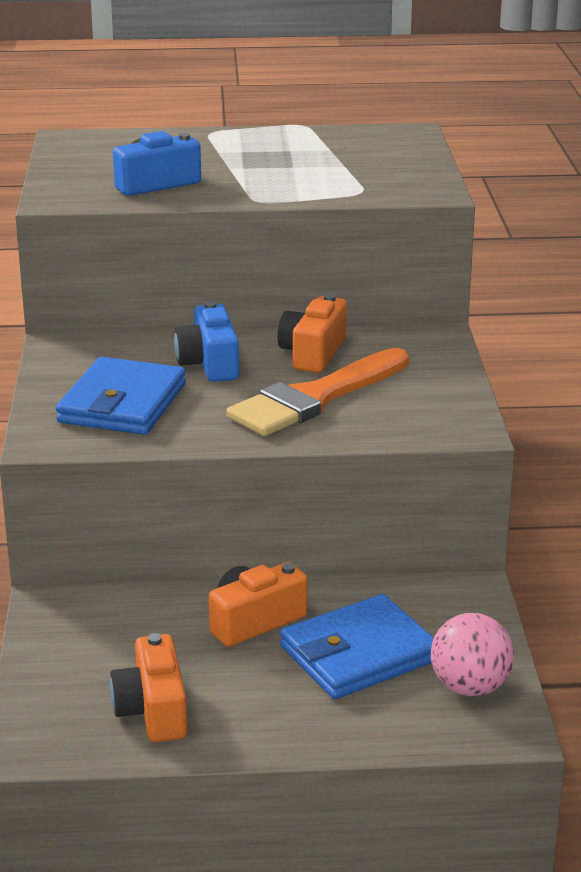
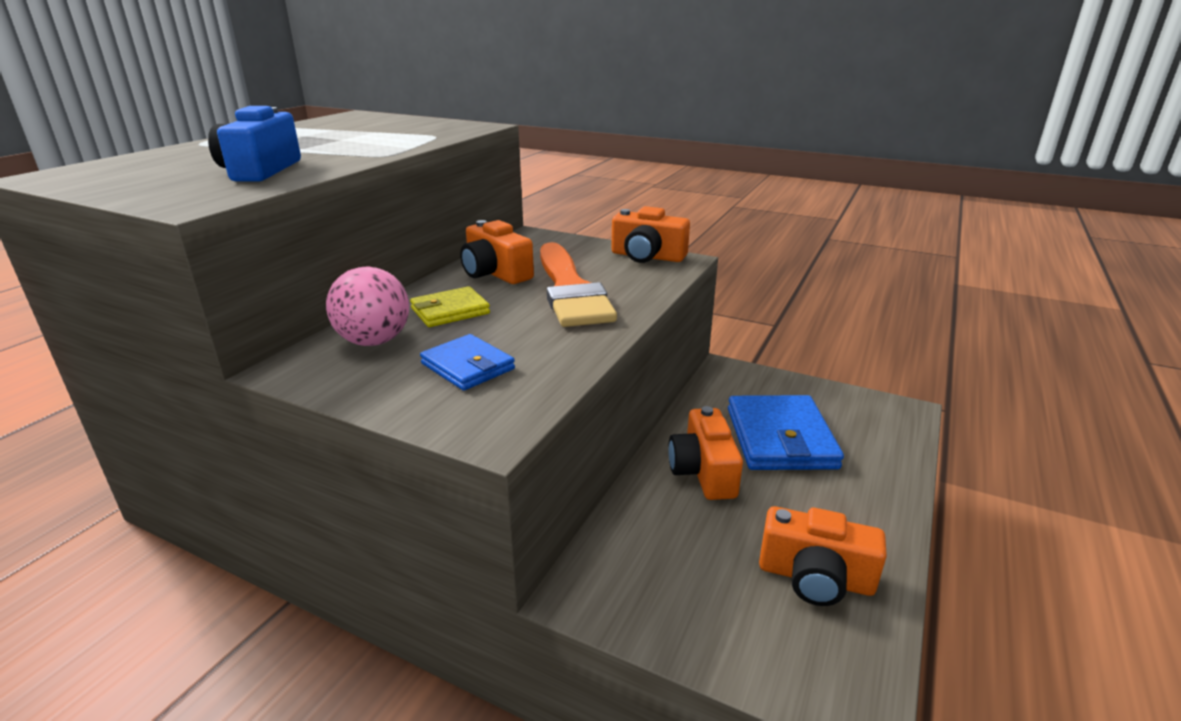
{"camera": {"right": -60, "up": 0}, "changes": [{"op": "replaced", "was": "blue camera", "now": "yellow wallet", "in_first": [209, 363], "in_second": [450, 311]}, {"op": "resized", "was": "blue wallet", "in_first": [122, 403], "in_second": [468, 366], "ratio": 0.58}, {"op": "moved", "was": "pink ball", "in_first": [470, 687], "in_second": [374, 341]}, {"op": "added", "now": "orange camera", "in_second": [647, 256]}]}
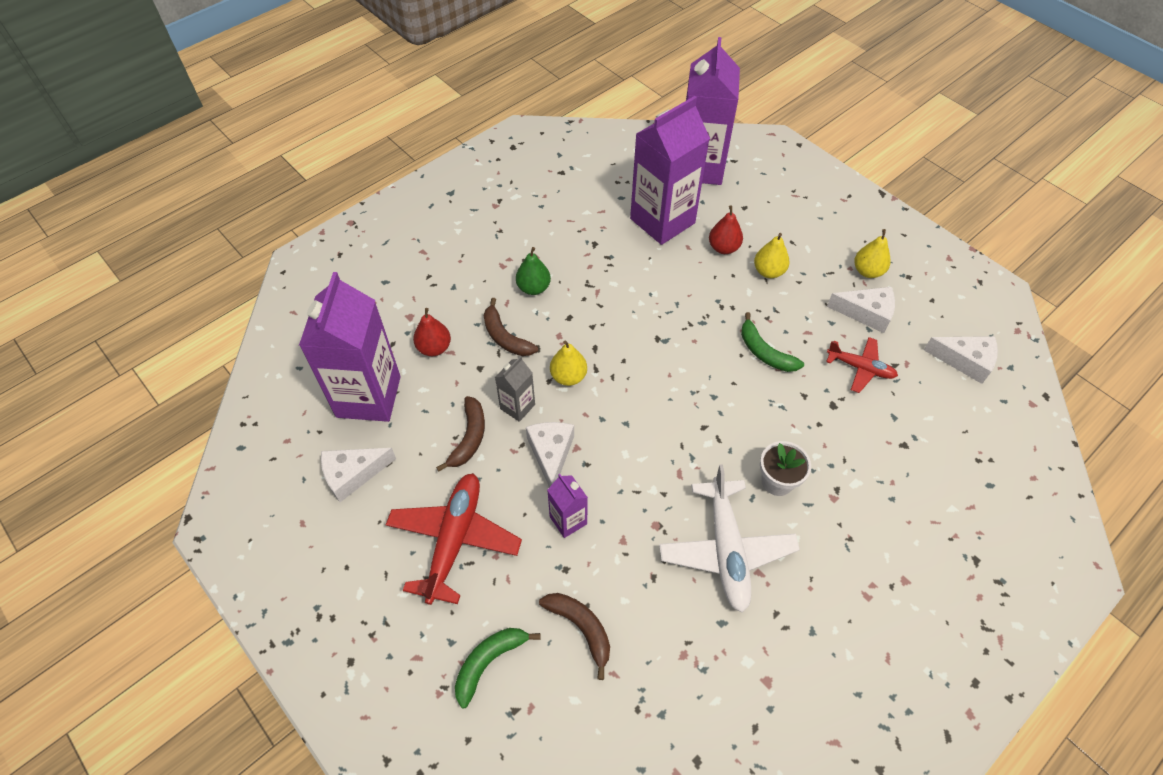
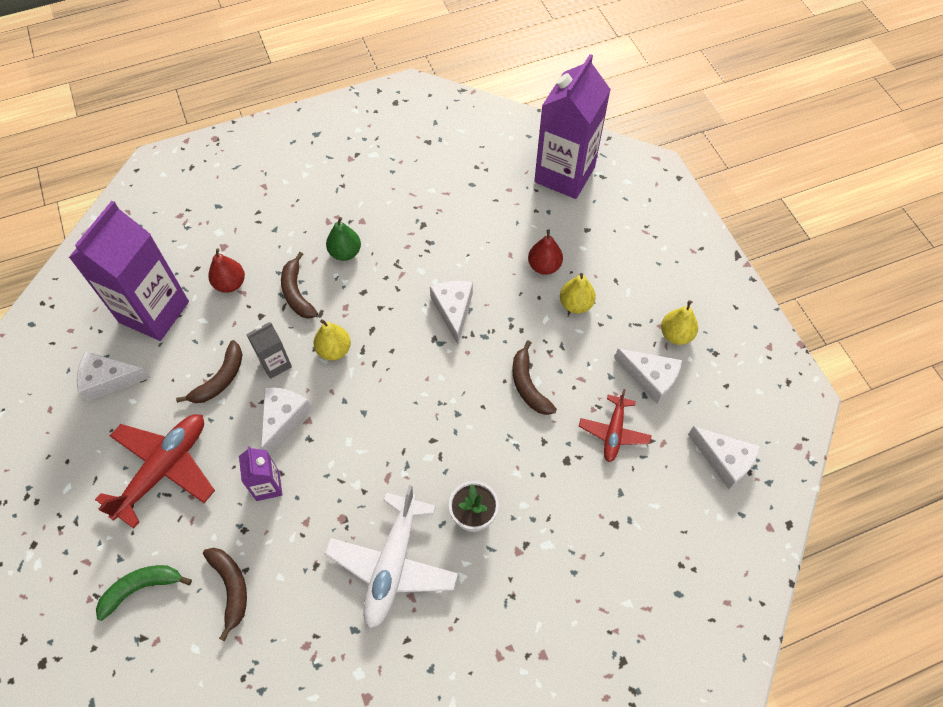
{"camera": {"right": 20, "up": 5}, "changes": [{"op": "removed", "was": "purple carton", "in_first": [662, 221]}, {"op": "recoloured", "was": "green banana", "now": "brown banana", "in_first": [764, 352], "in_second": [528, 385]}, {"op": "turned", "was": "red plane", "in_first": [860, 368], "in_second": [613, 432], "clockwise": 60}, {"op": "added", "now": "white cheese", "in_second": [453, 310]}]}
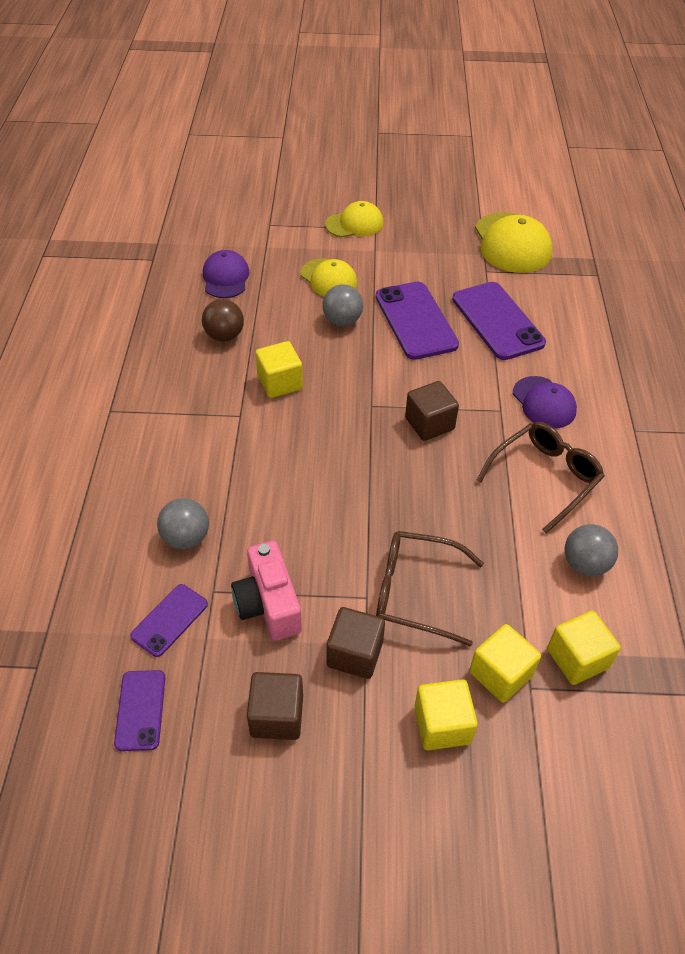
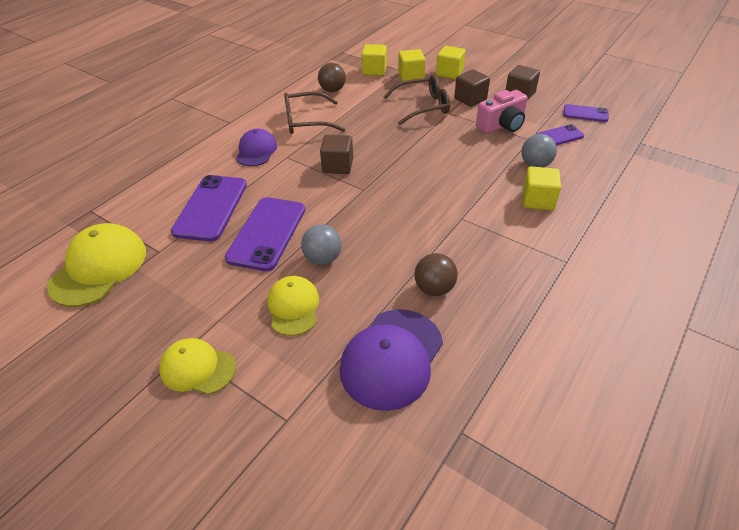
{"camera": {"right": -145, "up": -5}, "changes": [{"op": "resized", "was": "purple cap", "in_first": [225, 278], "in_second": [392, 358], "ratio": 1.58}, {"op": "moved", "was": "yellow cube", "in_first": [280, 383], "in_second": [537, 200]}, {"op": "recoloured", "was": "grey ball", "now": "brown ball", "in_first": [585, 564], "in_second": [332, 90]}, {"op": "turned", "was": "brown glasses", "in_first": [415, 592], "in_second": [423, 107], "clockwise": -60}, {"op": "turned", "was": "pink camera", "in_first": [268, 604], "in_second": [502, 125], "clockwise": 45}, {"op": "turned", "was": "purple phone", "in_first": [140, 710], "in_second": [585, 113], "clockwise": 75}]}
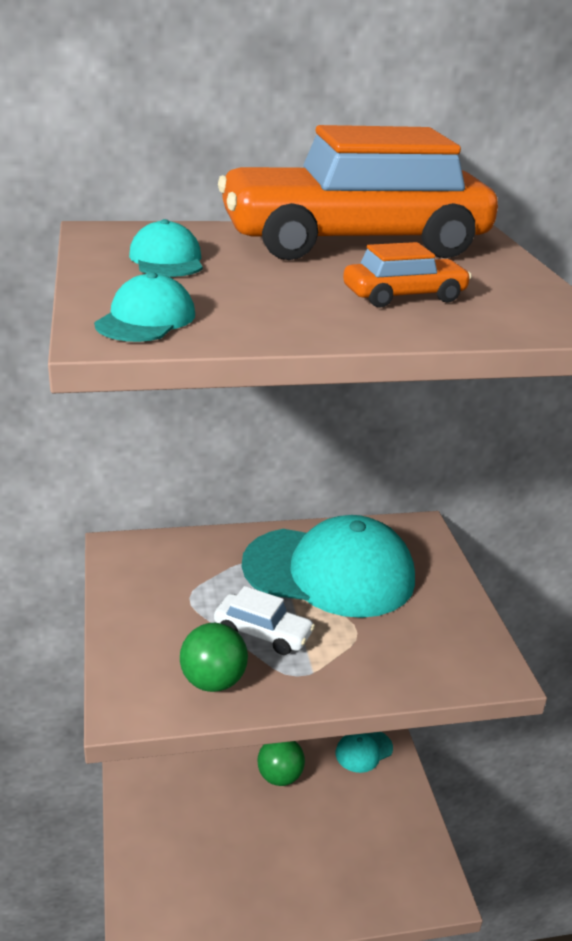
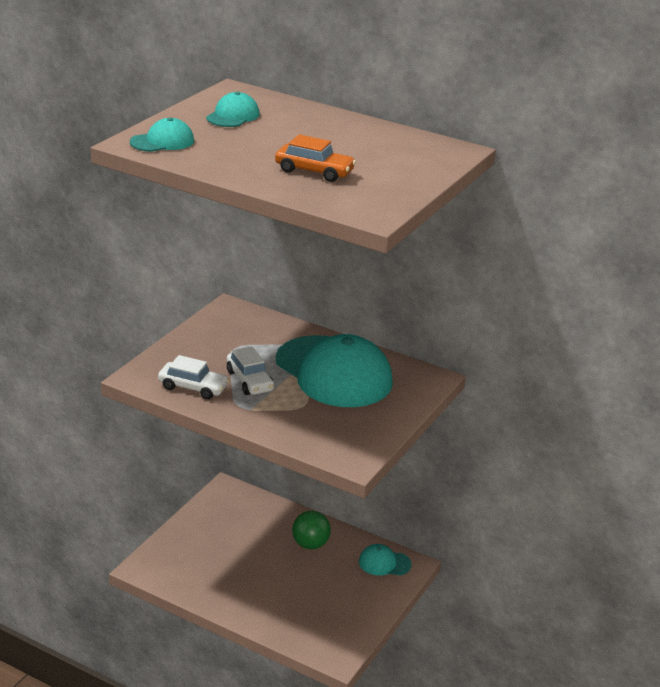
{"camera": {"right": 40, "up": 0}, "changes": [{"op": "removed", "was": "orange car", "in_first": [353, 242]}, {"op": "replaced", "was": "green ball", "now": "white car", "in_first": [213, 681], "in_second": [193, 387]}]}
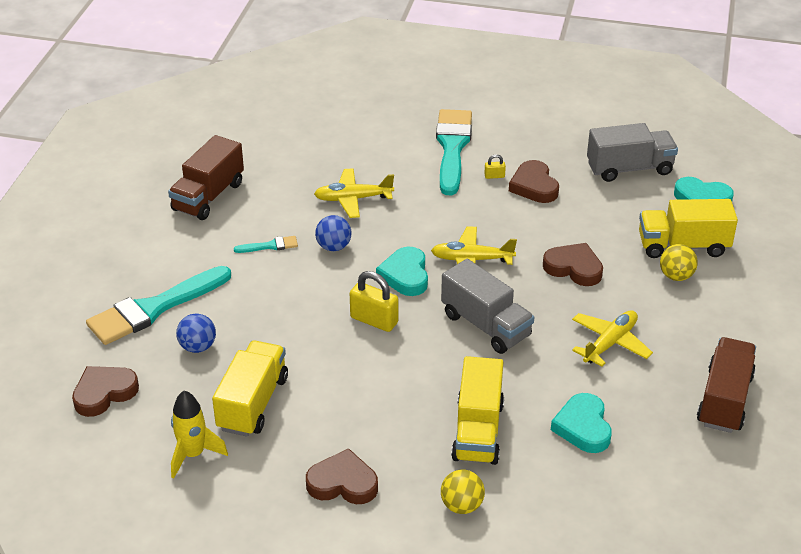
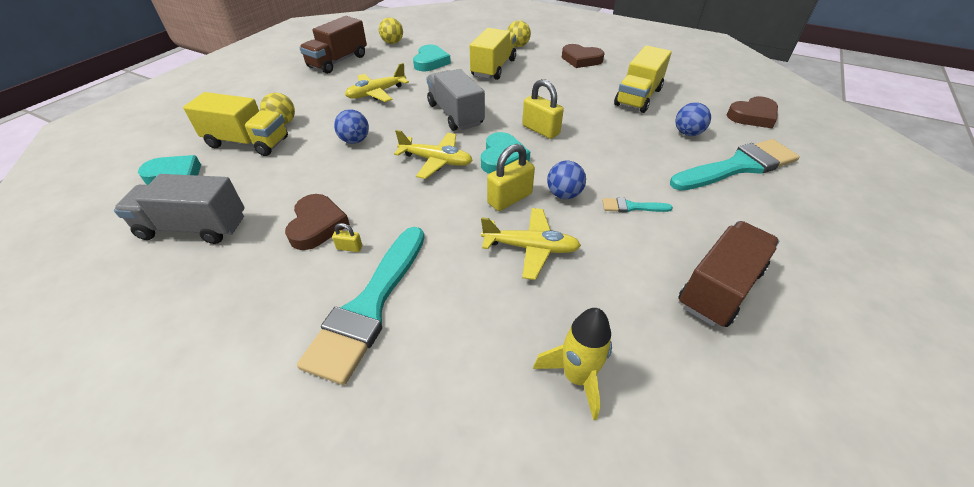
{"camera": {"right": -165, "up": 5}, "changes": [{"op": "replaced", "was": "brown heart", "now": "blue ball", "in_first": [574, 268], "in_second": [355, 141]}, {"op": "moved", "was": "yellow rocket", "in_first": [193, 455], "in_second": [576, 377]}, {"op": "added", "now": "yellow ball", "in_second": [392, 43]}, {"op": "added", "now": "yellow padlock", "in_second": [509, 198]}]}
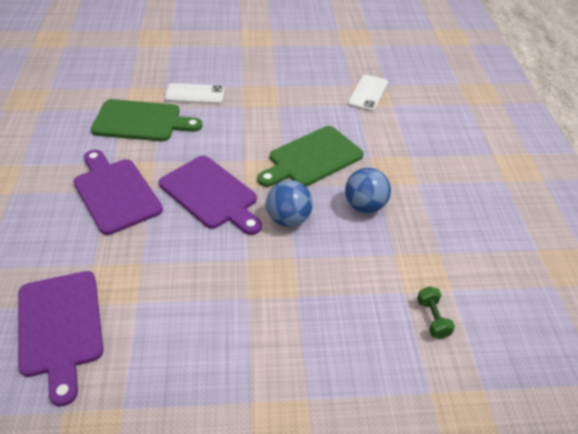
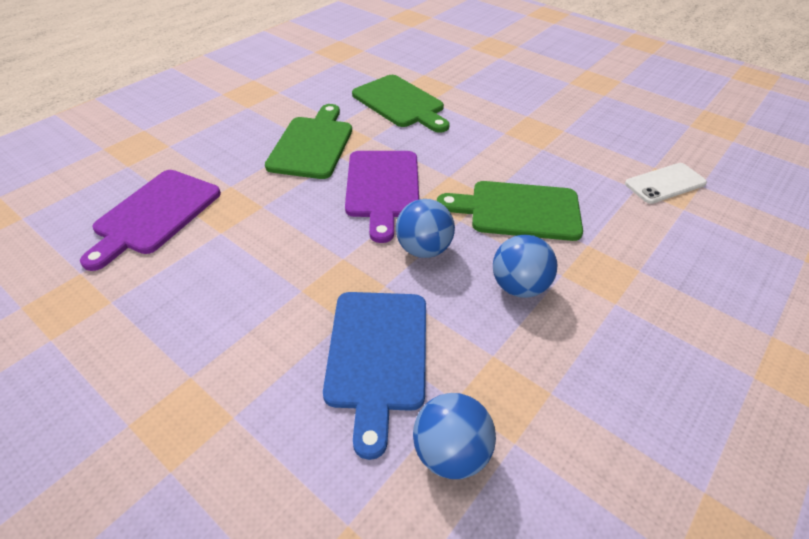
{"camera": {"right": 45, "up": 0}, "changes": [{"op": "removed", "was": "white phone", "in_first": [195, 94]}, {"op": "recoloured", "was": "purple cutting board", "now": "green cutting board", "in_first": [115, 193], "in_second": [312, 144]}, {"op": "replaced", "was": "green dumbbell", "now": "blue ball", "in_first": [432, 319], "in_second": [450, 452]}, {"op": "added", "now": "blue cutting board", "in_second": [377, 355]}]}
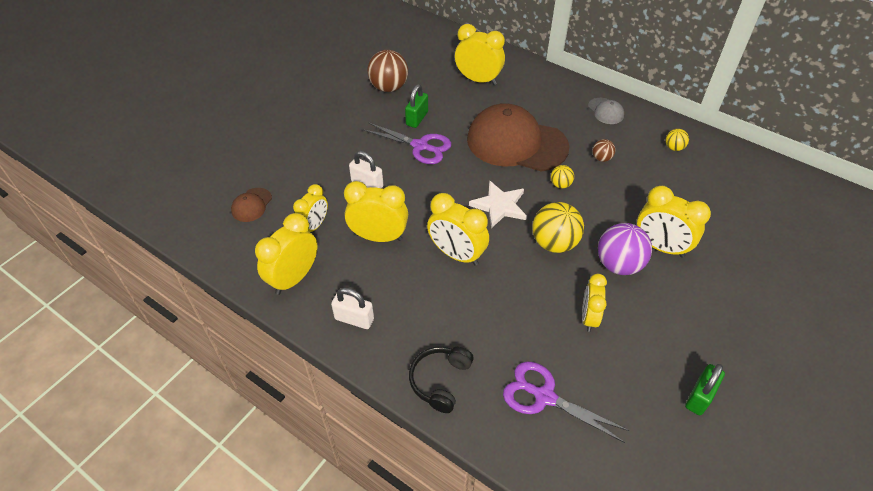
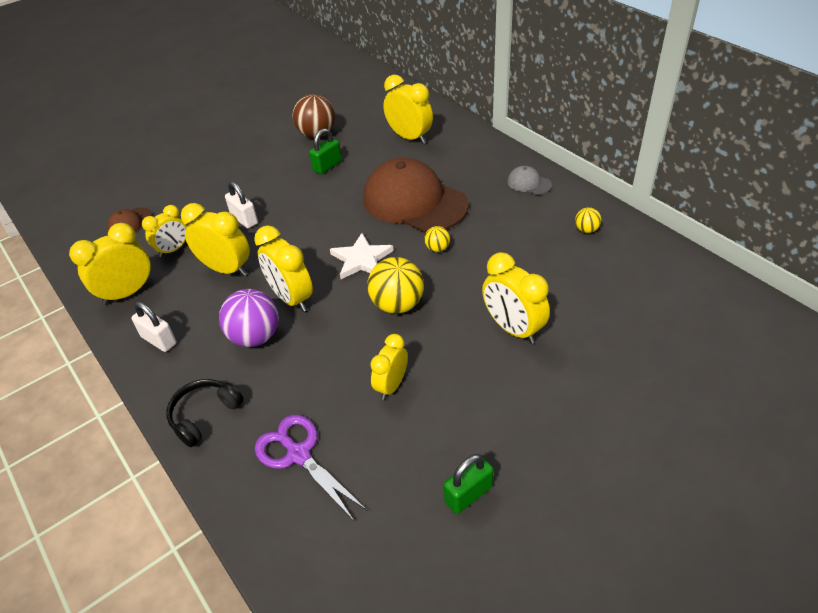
{"camera": {"right": 20, "up": -5}, "changes": [{"op": "turned", "was": "grey cap", "in_first": [605, 111], "in_second": [529, 183], "clockwise": 135}, {"op": "removed", "was": "purple scissors", "in_first": [420, 146]}, {"op": "removed", "was": "brown ball", "in_first": [601, 158]}, {"op": "moved", "was": "purple ball", "in_first": [618, 264], "in_second": [255, 337]}]}
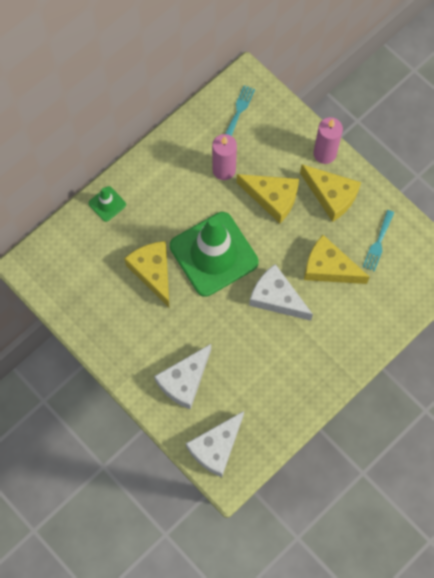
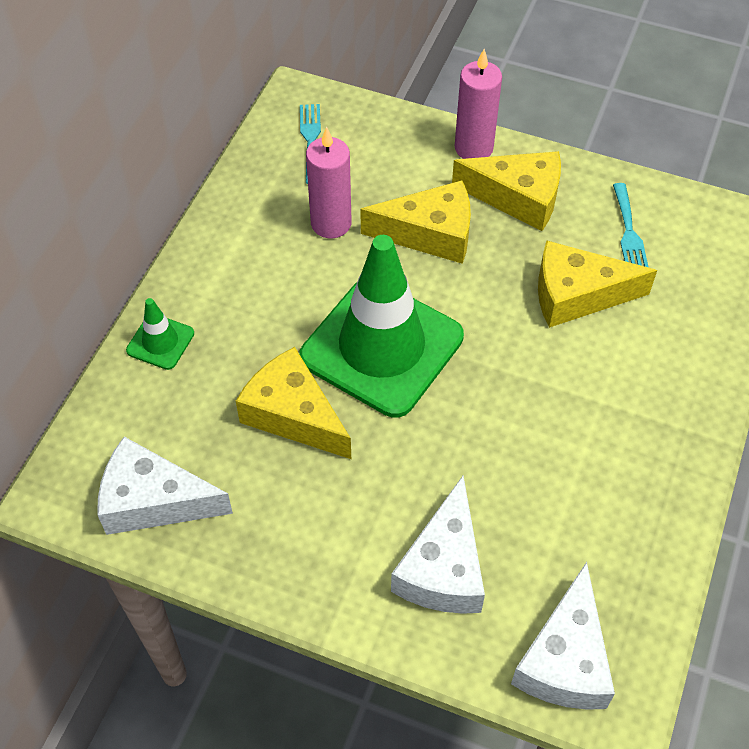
{"camera": {"right": -25, "up": -15}, "changes": [{"op": "moved", "was": "white cheese", "in_first": [276, 298], "in_second": [153, 500]}]}
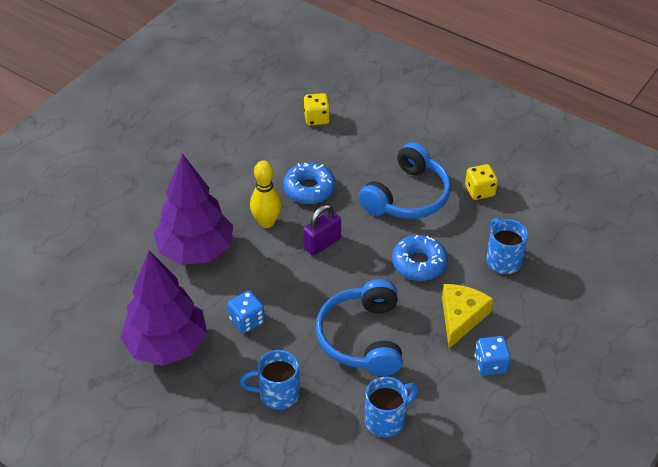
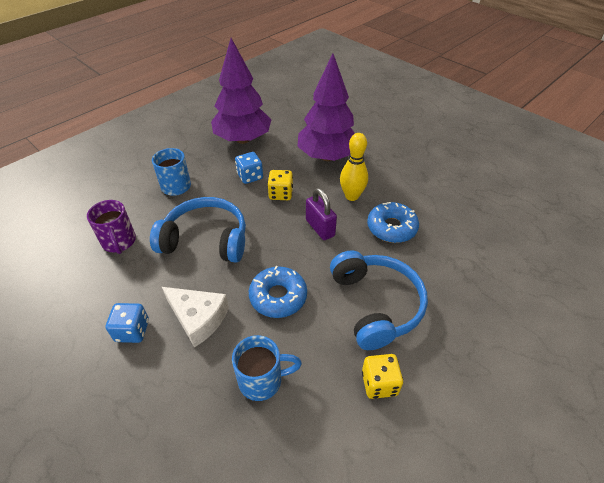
{"camera": {"right": 100, "up": 0}, "changes": [{"op": "moved", "was": "yellow dice", "in_first": [316, 118], "in_second": [281, 194]}, {"op": "turned", "was": "blue headphones", "in_first": [407, 196], "in_second": [375, 304], "clockwise": -150}, {"op": "recoloured", "was": "yellow cheese", "now": "white cheese", "in_first": [461, 317], "in_second": [198, 318]}, {"op": "recoloured", "was": "blue mug", "now": "purple mug", "in_first": [386, 420], "in_second": [119, 242]}]}
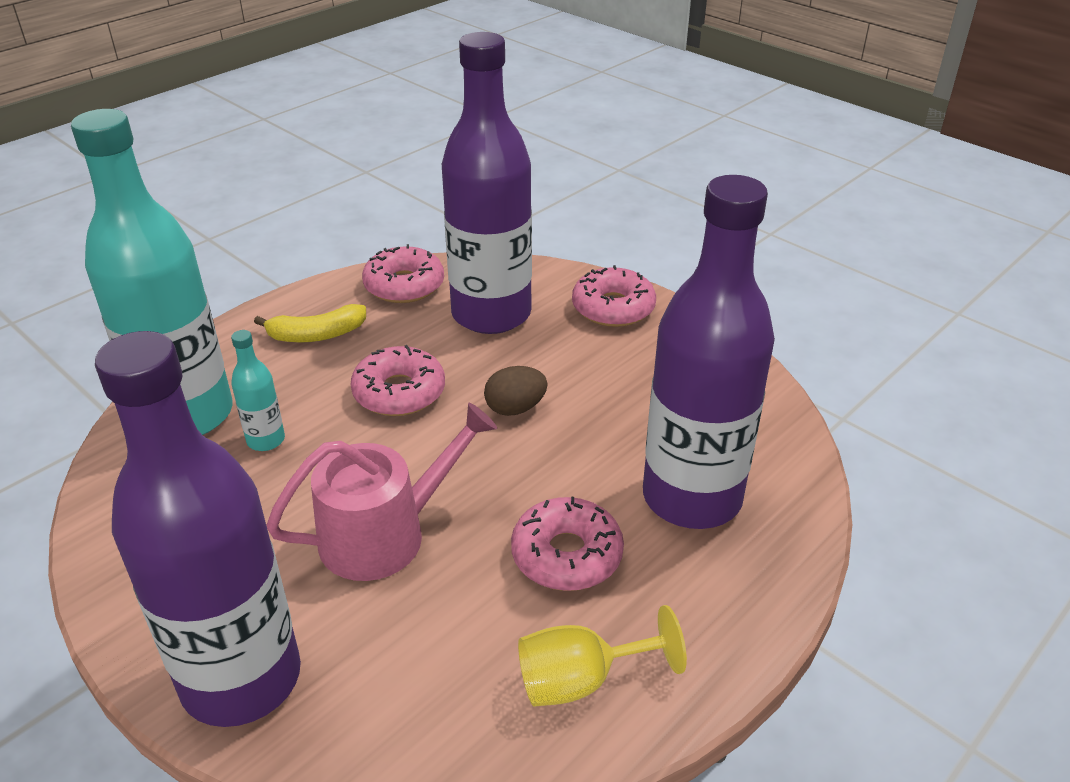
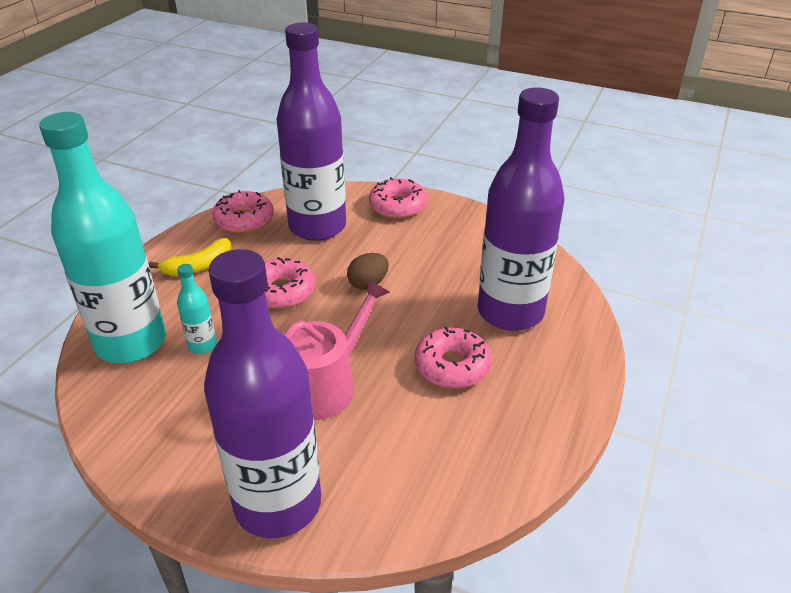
{"camera": {"right": -20, "up": 0}, "changes": [{"op": "removed", "was": "yellow goblet", "in_first": [581, 680]}]}
